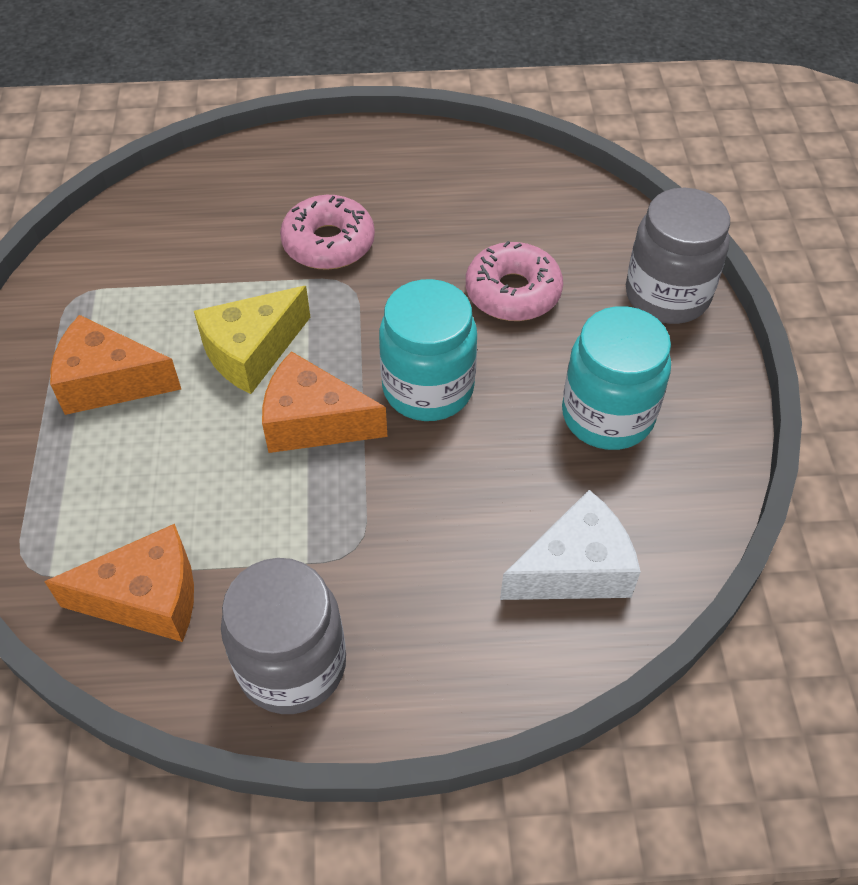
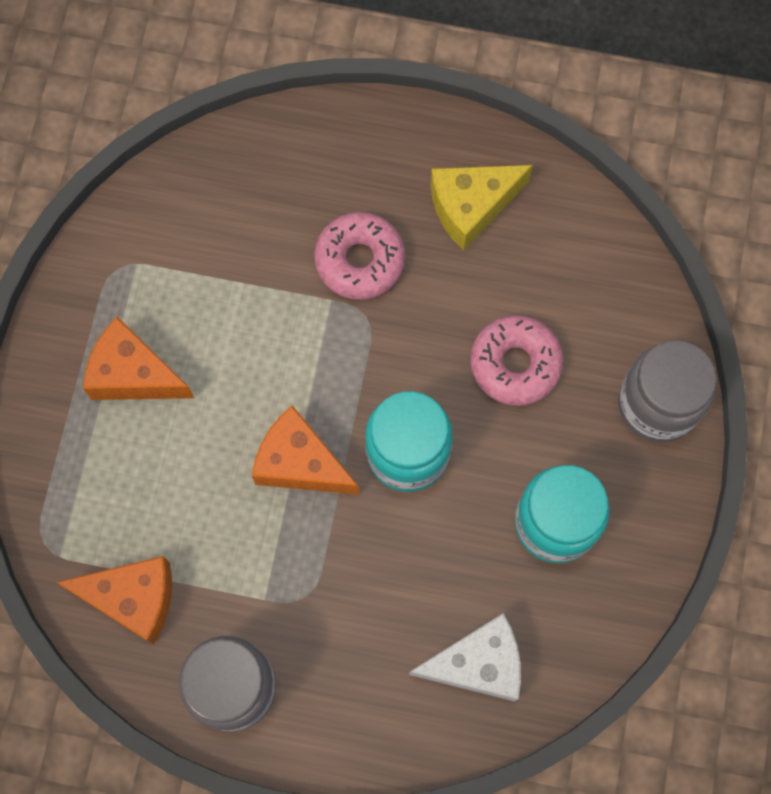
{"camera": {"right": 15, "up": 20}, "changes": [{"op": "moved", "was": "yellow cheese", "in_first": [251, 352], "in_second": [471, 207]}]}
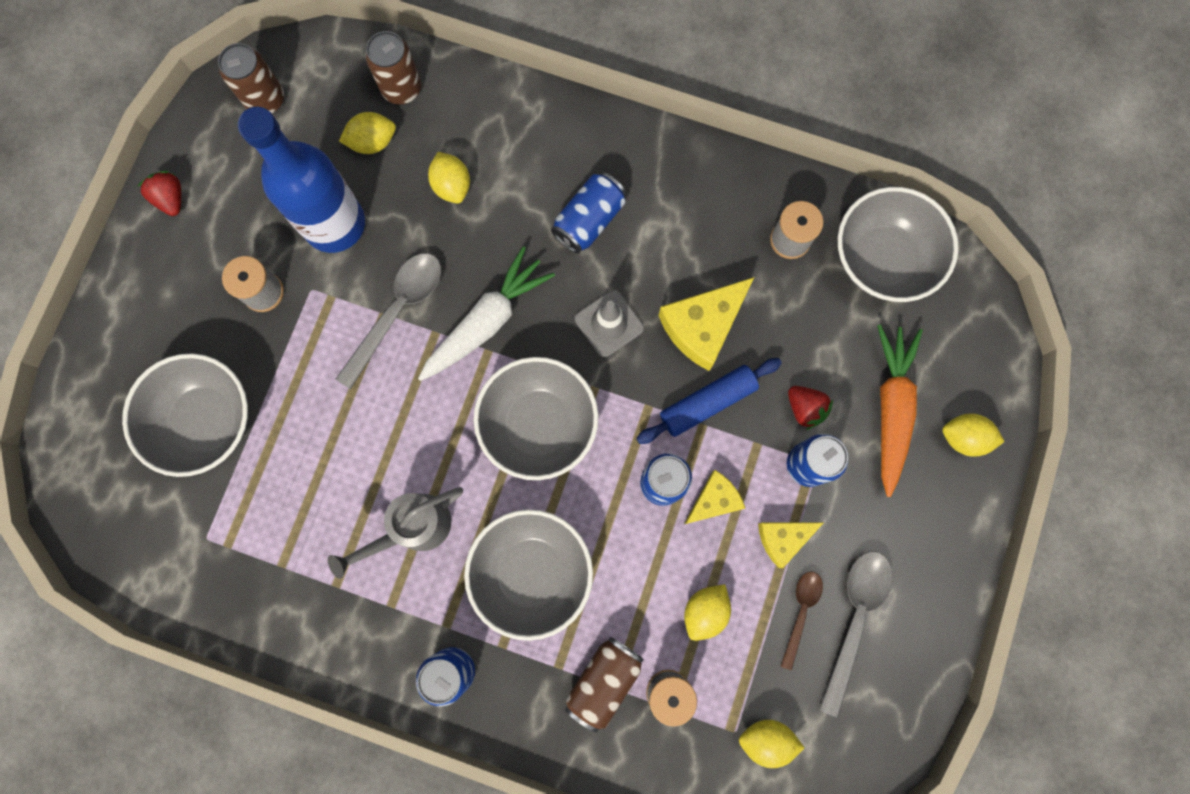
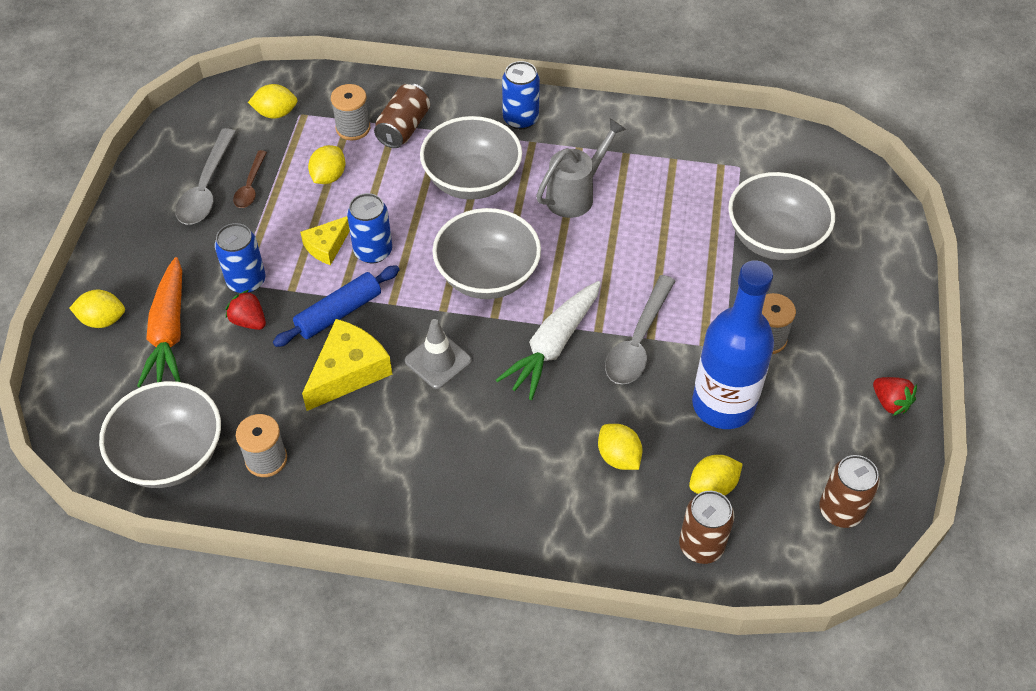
{"camera": {"right": 170, "up": -25}, "changes": [{"op": "removed", "was": "blue can", "in_first": [589, 220]}, {"op": "removed", "was": "yellow cheese", "in_first": [783, 538]}]}
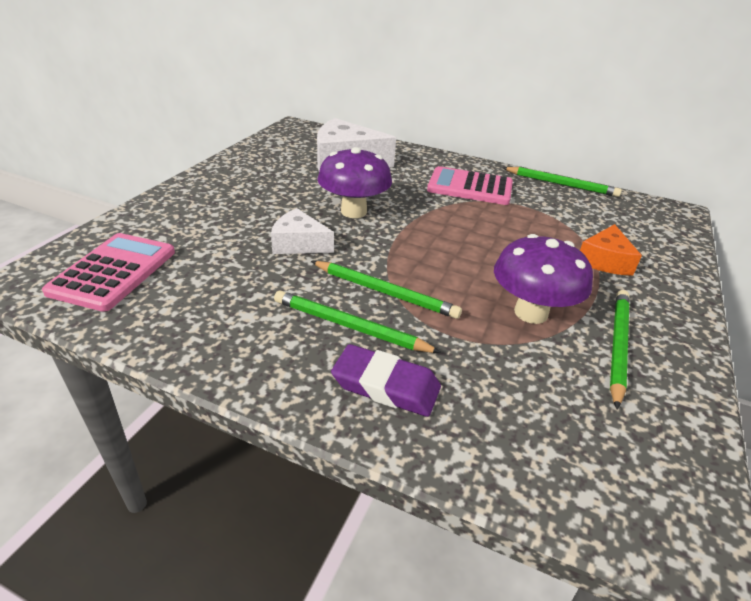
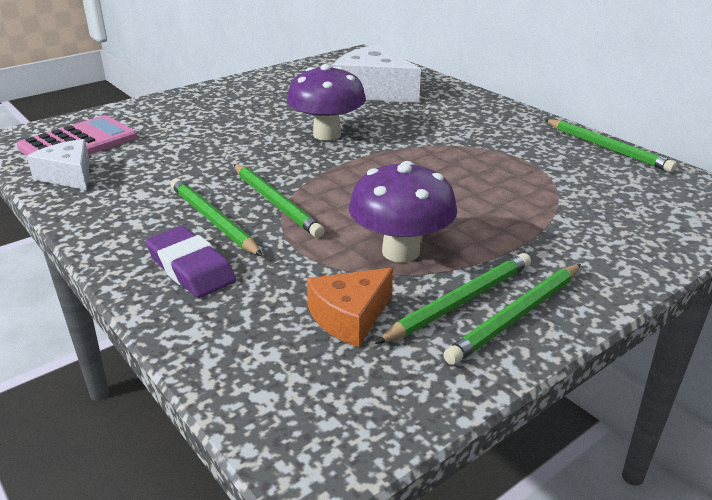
{"camera": {"right": 30, "up": -5}, "changes": [{"op": "removed", "was": "pink calculator", "in_first": [470, 187]}, {"op": "moved", "was": "white cheese", "in_first": [299, 244], "in_second": [68, 175]}, {"op": "moved", "was": "orange cheese", "in_first": [605, 261], "in_second": [349, 317]}, {"op": "added", "now": "green pencil", "in_second": [516, 316]}]}
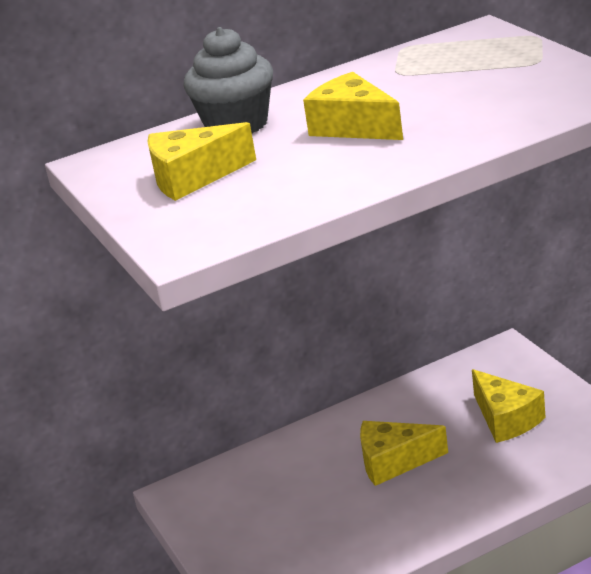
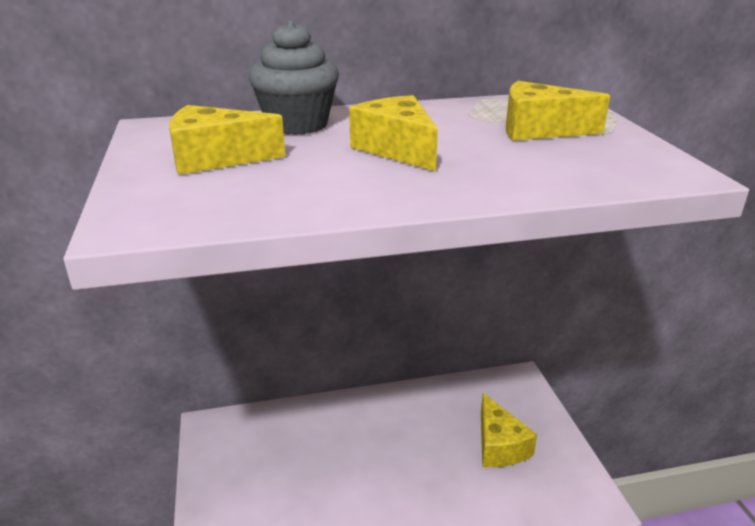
{"camera": {"right": 10, "up": 0}, "changes": [{"op": "moved", "was": "yellow cheese", "in_first": [394, 462], "in_second": [539, 129]}]}
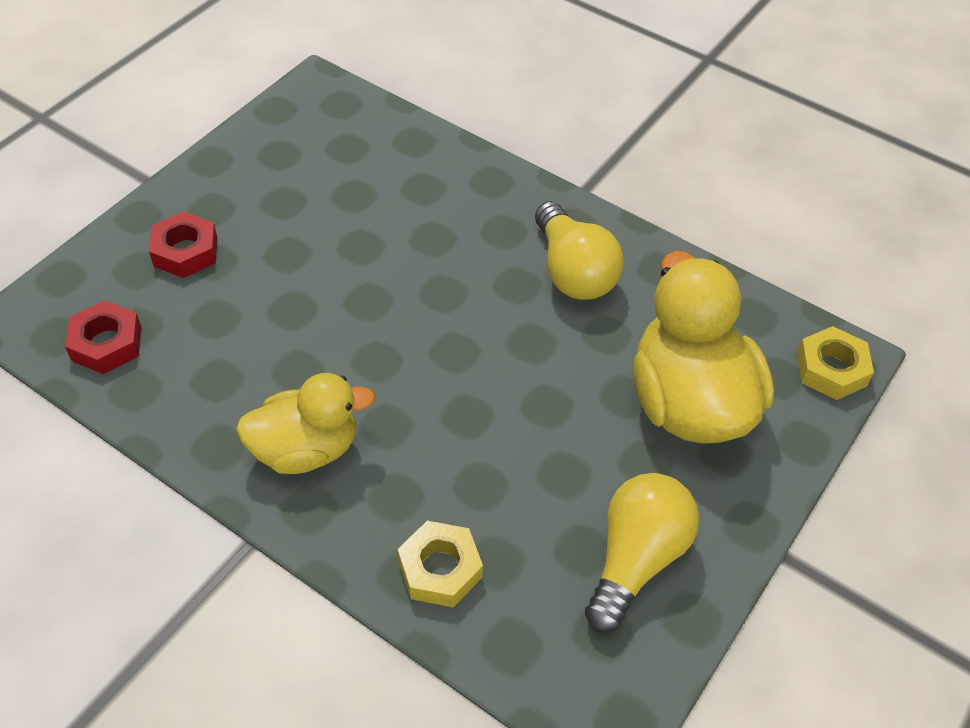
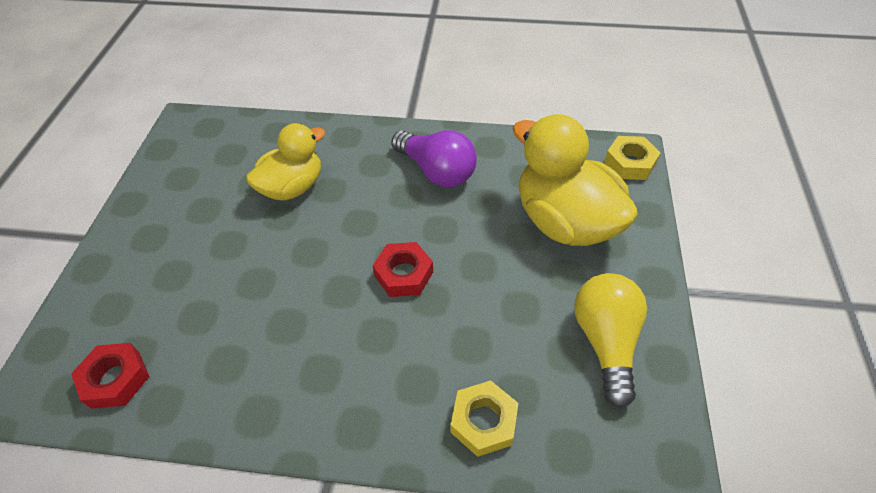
{"camera": {"right": -25, "up": 0}, "changes": [{"op": "recoloured", "was": "yellow light bulb", "now": "purple light bulb", "in_first": [573, 271], "in_second": [437, 171]}, {"op": "moved", "was": "red nut", "in_first": [185, 251], "in_second": [404, 274]}, {"op": "moved", "was": "yellow duck", "in_first": [306, 449], "in_second": [293, 187]}]}
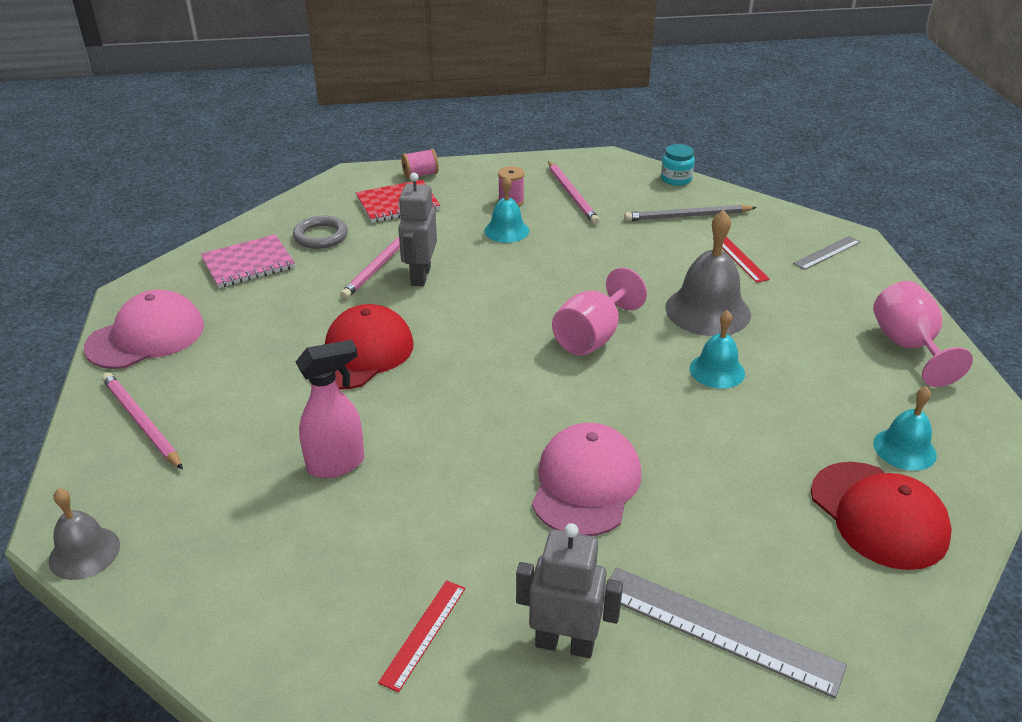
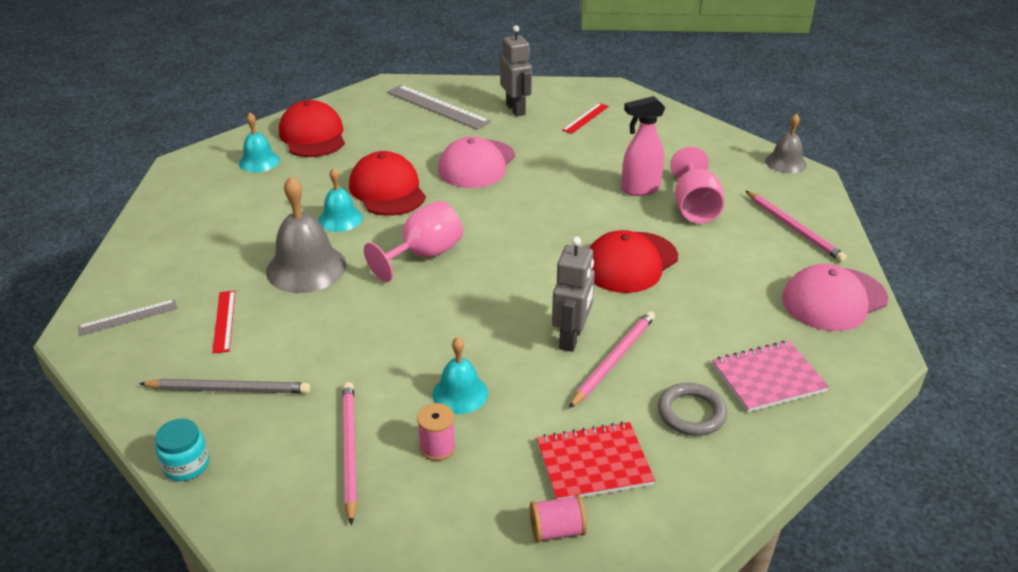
{"camera": {"right": -170, "up": 0}, "changes": [{"op": "moved", "was": "pink goblet", "in_first": [908, 346], "in_second": [694, 207]}, {"op": "turned", "was": "grey robot", "in_first": [565, 644], "in_second": [516, 109], "clockwise": -135}, {"op": "added", "now": "red cap", "in_second": [387, 190]}]}
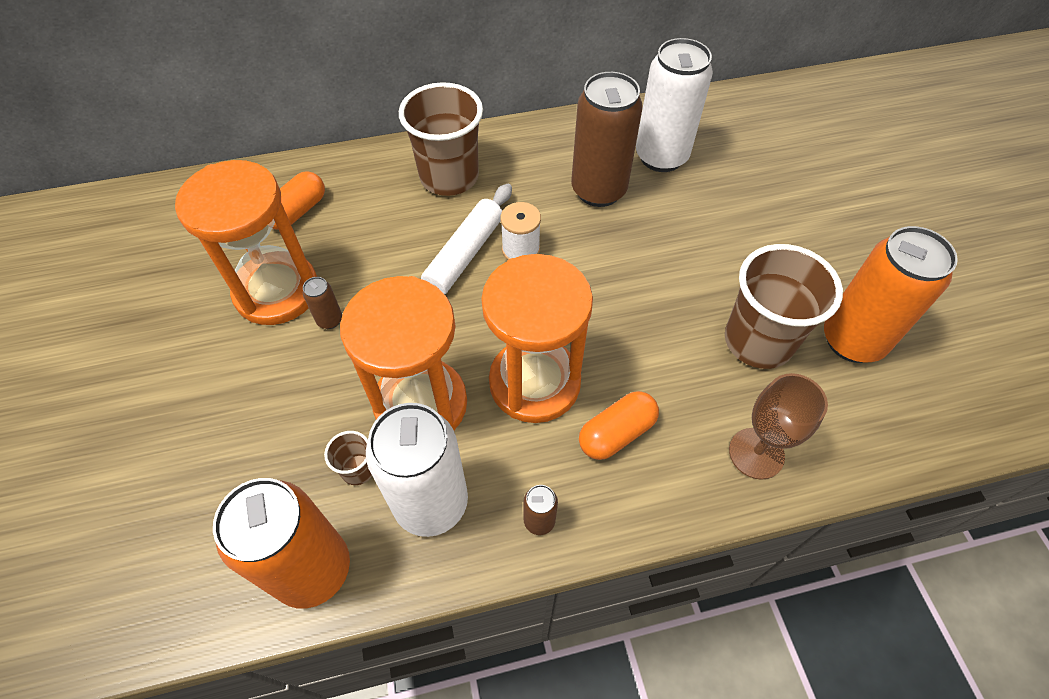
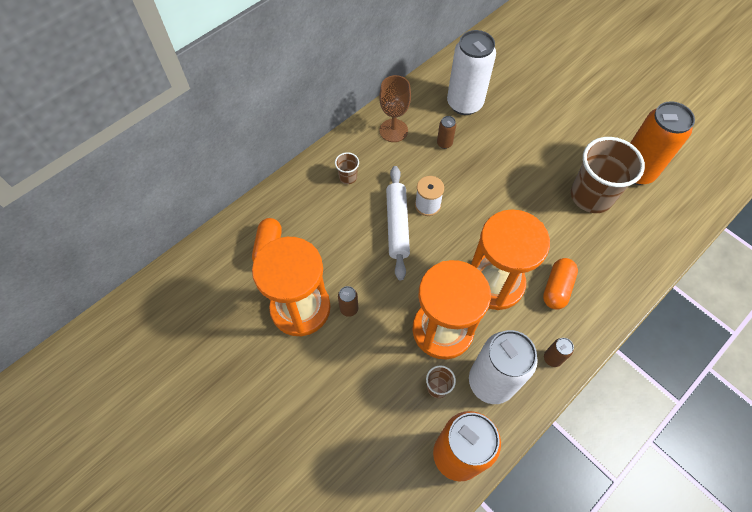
{"camera": {"right": -30, "up": 5}, "changes": [{"op": "resized", "was": "brown can", "in_first": [598, 190], "in_second": [444, 143], "ratio": 0.42}, {"op": "resized", "was": "brown cup", "in_first": [449, 177], "in_second": [348, 177], "ratio": 0.43}, {"op": "moved", "was": "brown goblet", "in_first": [756, 453], "in_second": [393, 130]}]}
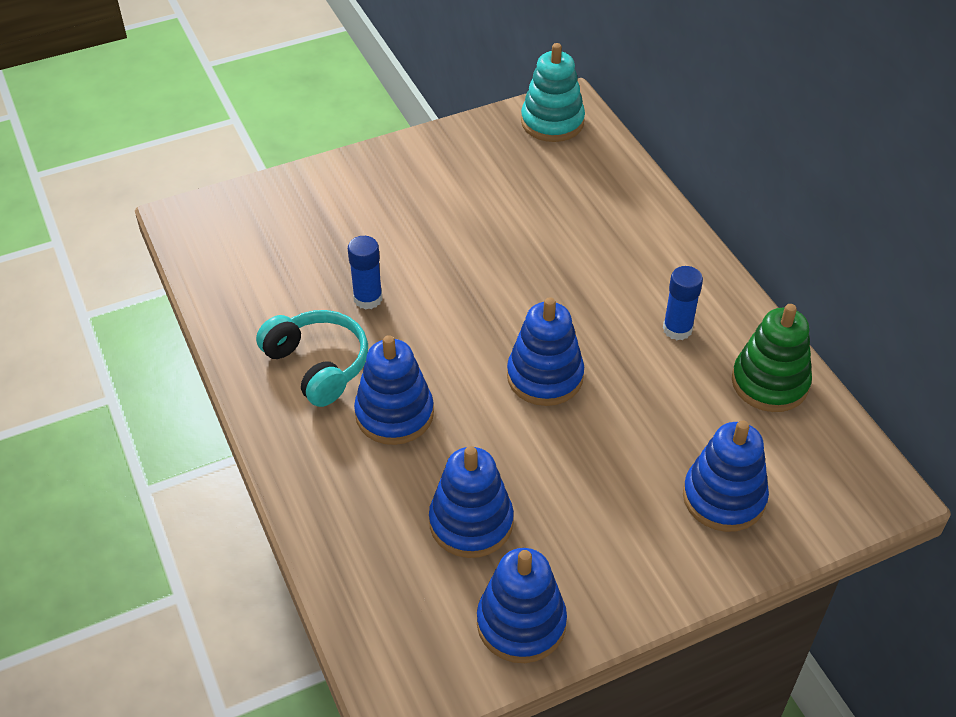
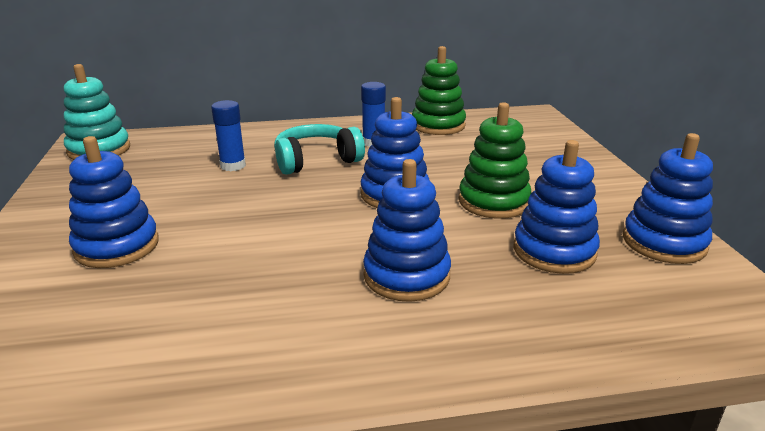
{"camera": {"right": -75, "up": -20}, "changes": [{"op": "moved", "was": "blue glue stick", "in_first": [368, 299], "in_second": [233, 166]}, {"op": "moved", "was": "turquoise headphones", "in_first": [318, 365], "in_second": [316, 160]}, {"op": "moved", "was": "blue stacking toy", "in_first": [724, 497], "in_second": [117, 246]}, {"op": "added", "now": "green stacking toy", "in_second": [493, 202]}]}
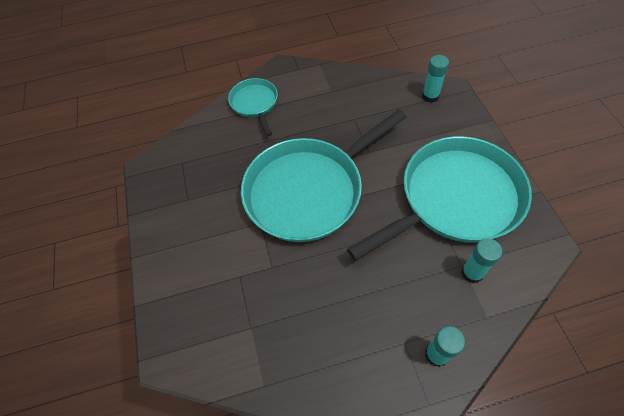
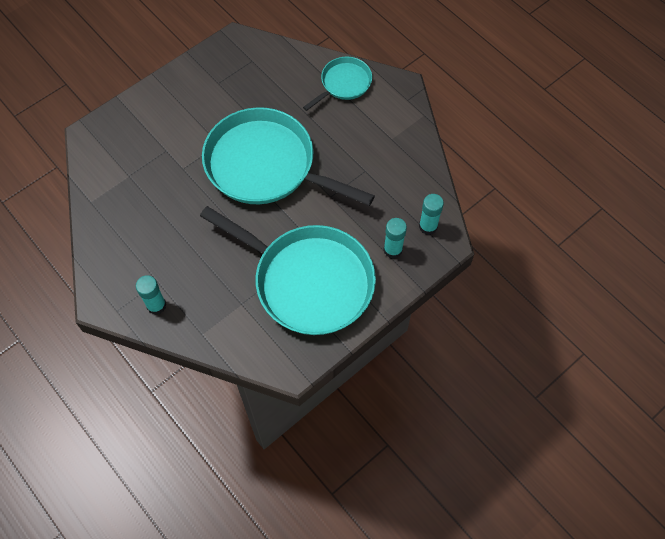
{"camera": {"right": 60, "up": 5}, "changes": [{"op": "moved", "was": "turquoise glue stick", "in_first": [472, 273], "in_second": [393, 250]}]}
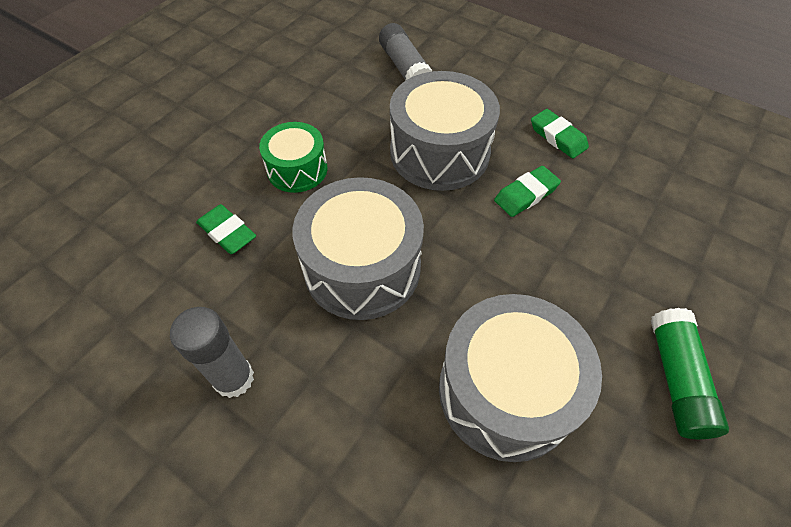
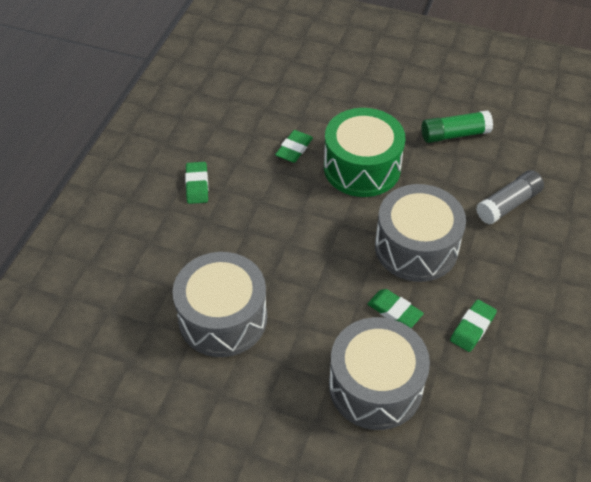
{"camera": {"right": 75, "up": -5}, "changes": [{"op": "resized", "was": "green drum", "in_first": [297, 169], "in_second": [362, 167], "ratio": 1.7}, {"op": "moved", "was": "grey drum", "in_first": [362, 267], "in_second": [375, 386]}, {"op": "replaced", "was": "grey glue stick", "now": "green eraser", "in_first": [234, 378], "in_second": [197, 185]}, {"op": "moved", "was": "green glue stick", "in_first": [676, 379], "in_second": [454, 134]}]}
